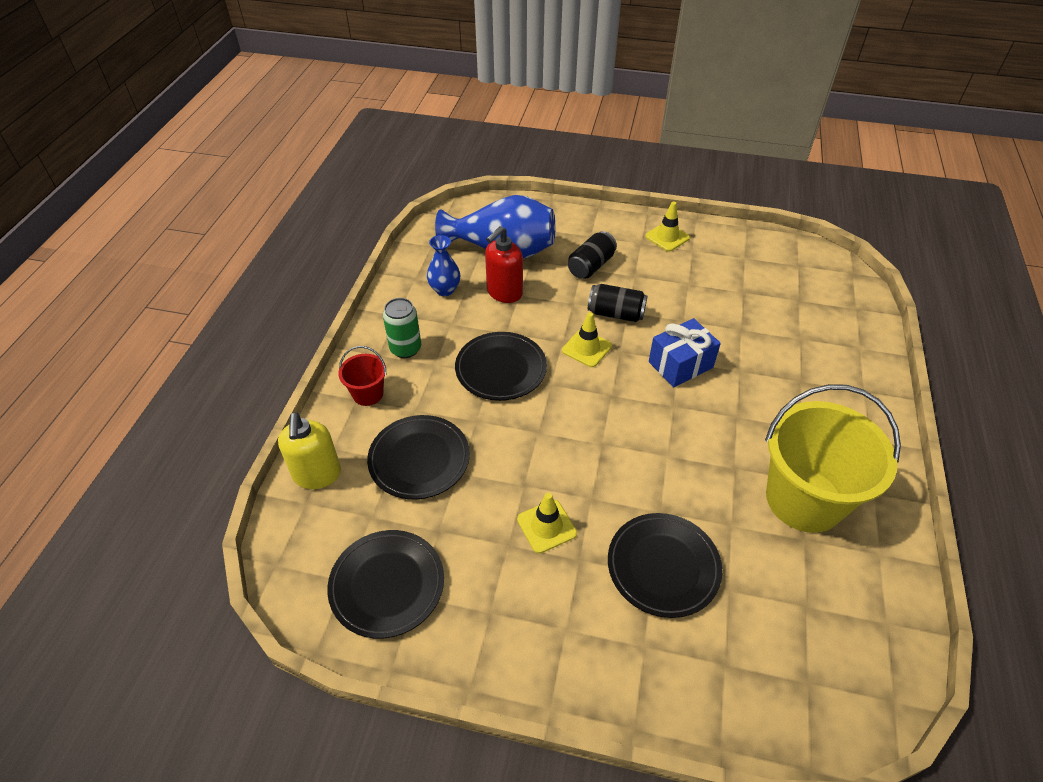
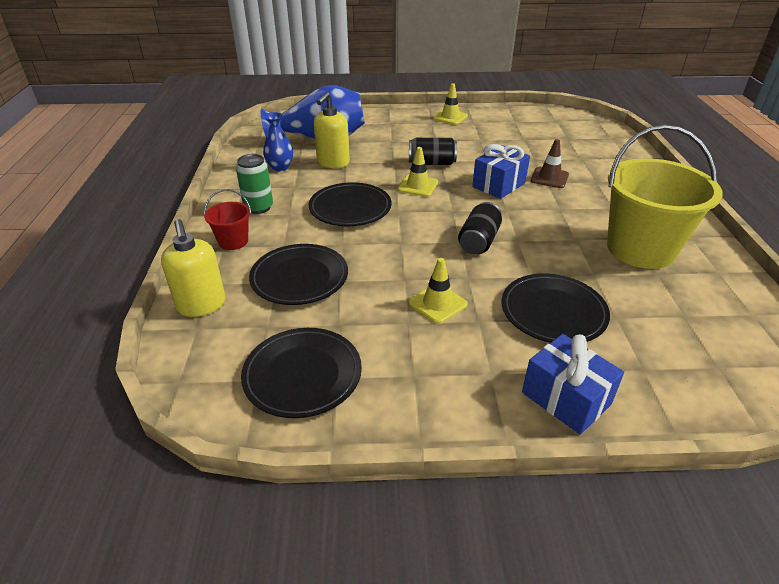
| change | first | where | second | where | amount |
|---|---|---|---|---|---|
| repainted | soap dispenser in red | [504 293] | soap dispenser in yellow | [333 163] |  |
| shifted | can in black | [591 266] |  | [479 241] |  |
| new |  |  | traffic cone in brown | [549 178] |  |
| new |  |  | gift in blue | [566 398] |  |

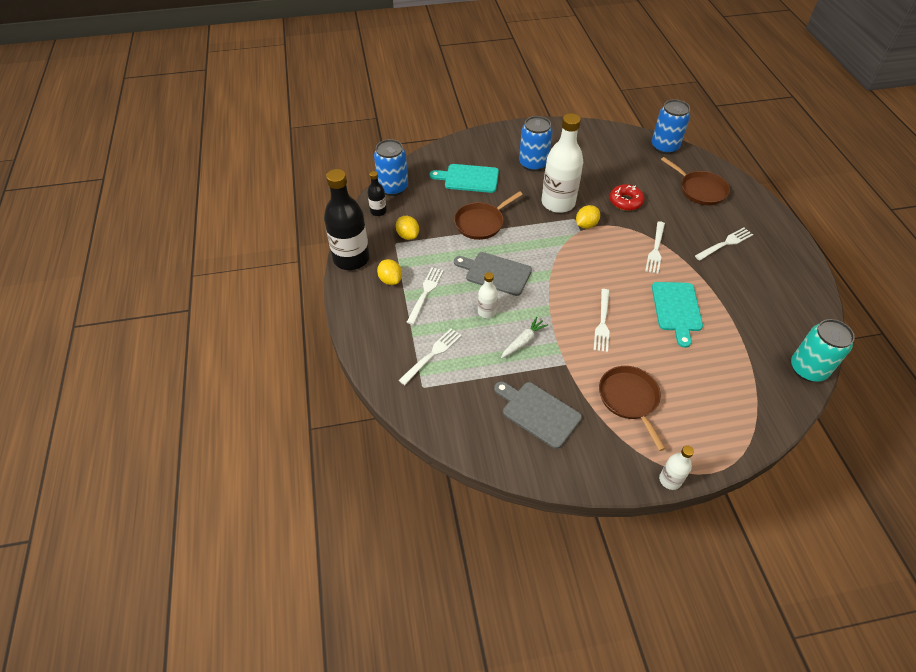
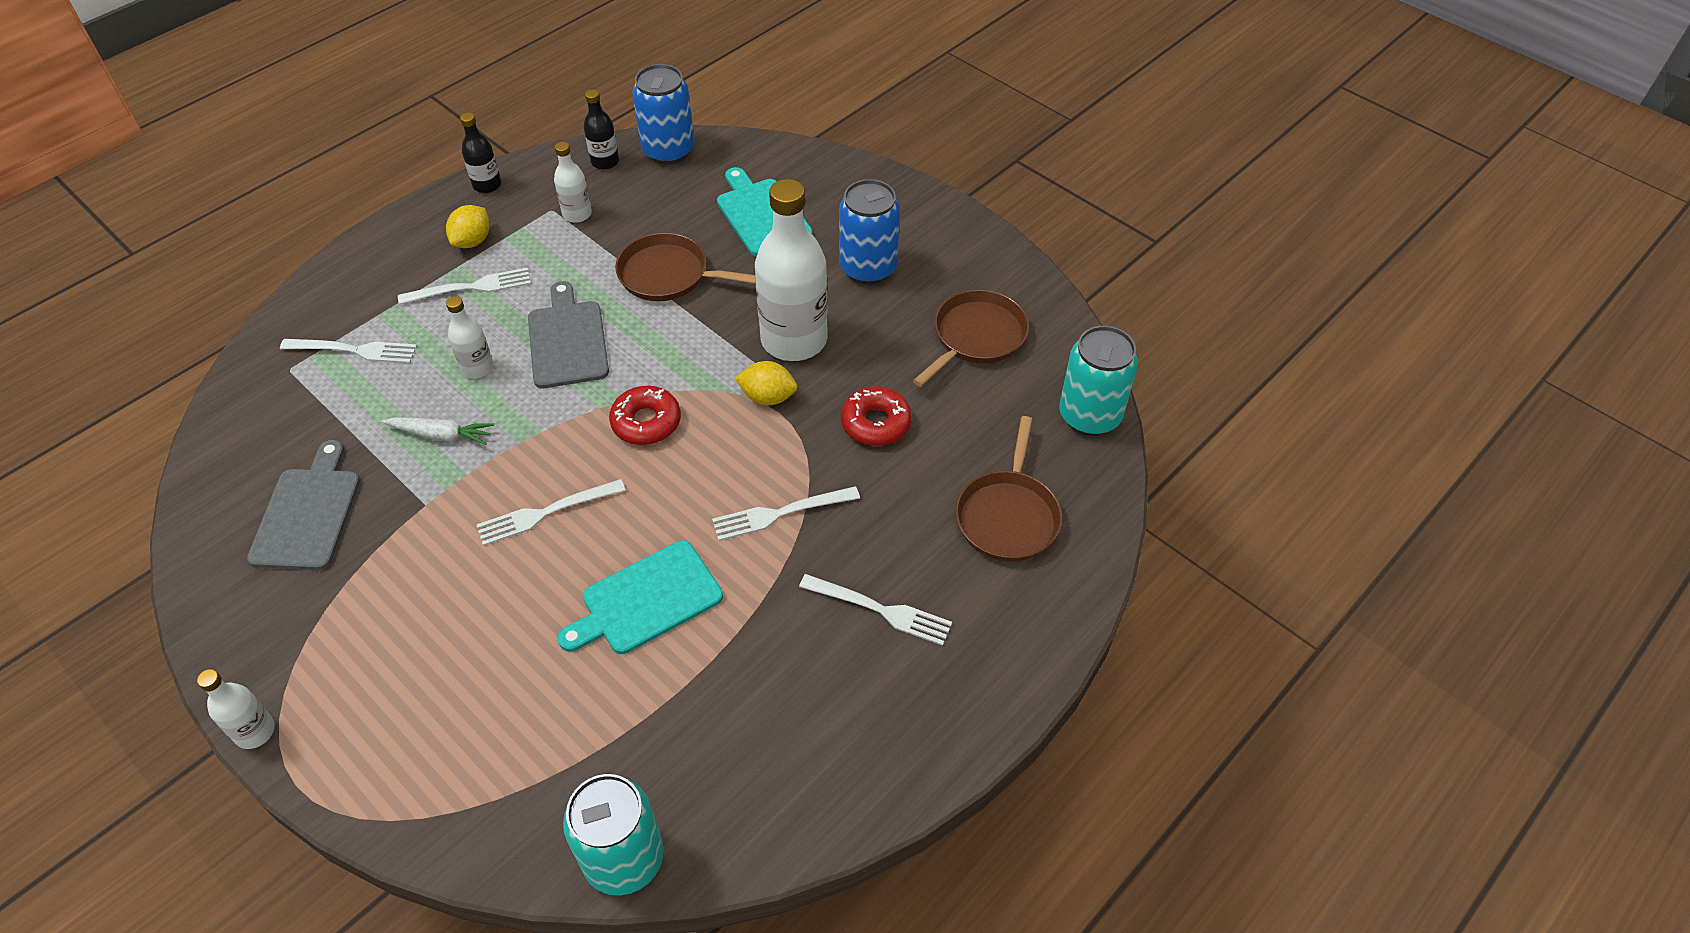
| change | first | where | second | where | amount |
|---|---|---|---|---|---|
| repainted | can in blue | [664 147] | can in turquoise | [1089 416] |  |
| scaled | bottle in black | [351 259] |  | [487 185] | x0.48 |
| swapped | lemon in yellow | [408 235] | bottle in white | [577 214] |  |
| shifted | pan in brown | [629 399] |  | [976 337] |  |
| new |  |  | donut in red | [646 422] |  |

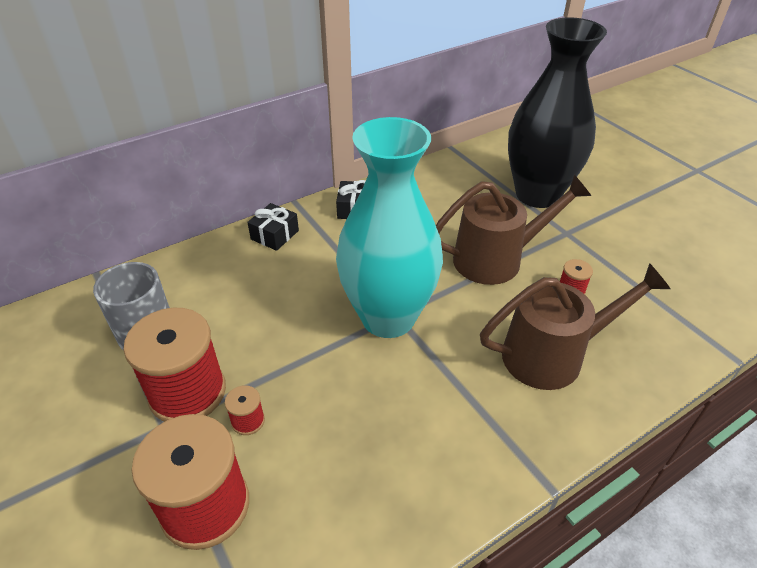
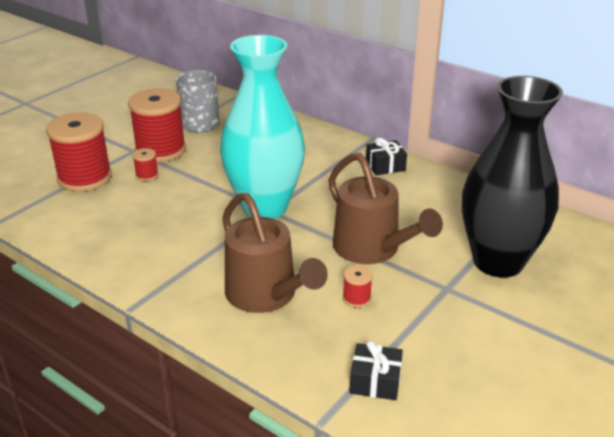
| change | first | where | second | where | amount |
|---|---|---|---|---|---|
| shifted | gift in black | [275 235] |  | [375 381] |  |

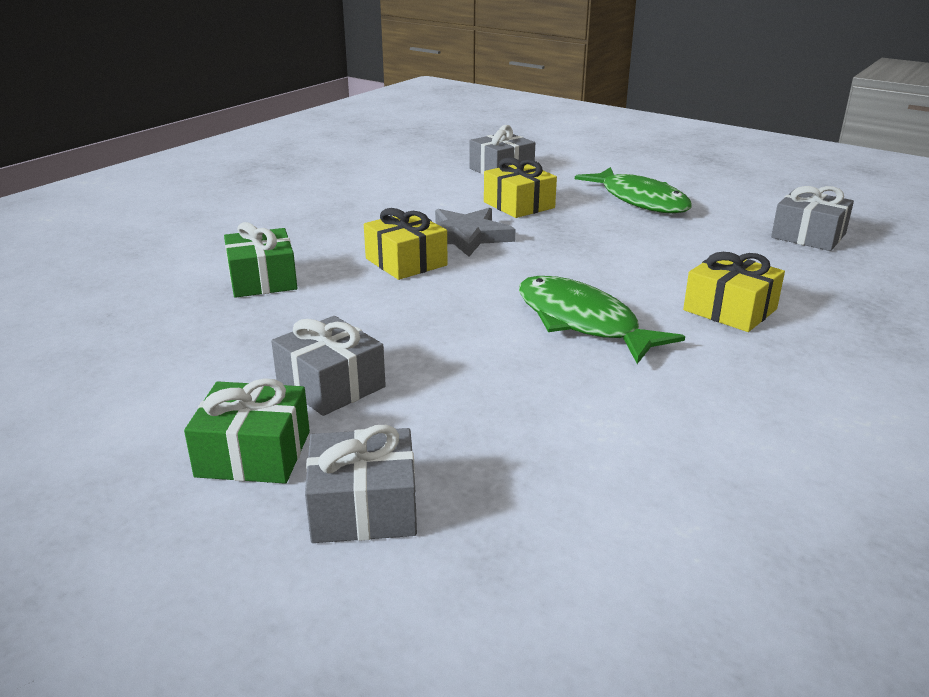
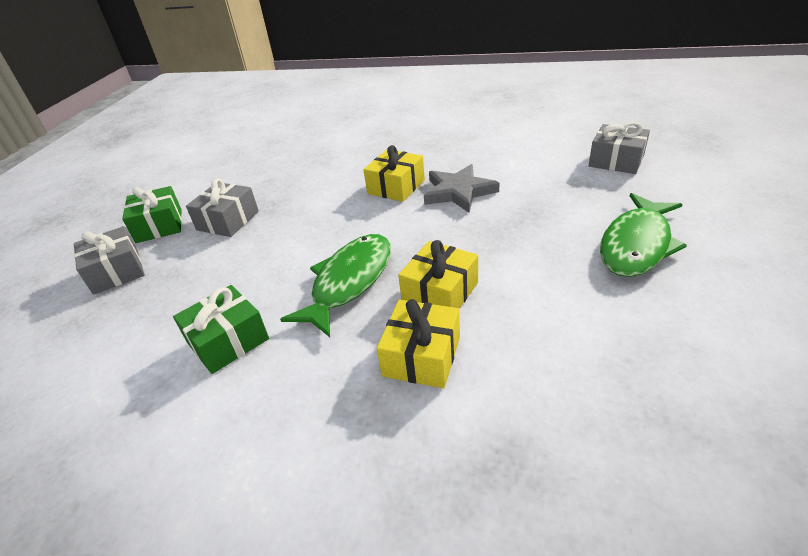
| change | first | where | second | where | amount |
|---|---|---|---|---|---|
| shifted | gift in yellow | [519 205] |  | [440 292] |  |
| gone | gift in grey | [808 236] |  |  |  |
| shifted | gift in green | [262 280] |  | [228 341] |  |

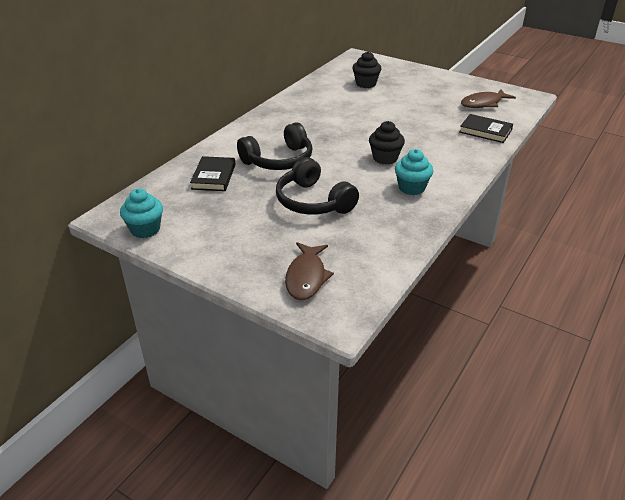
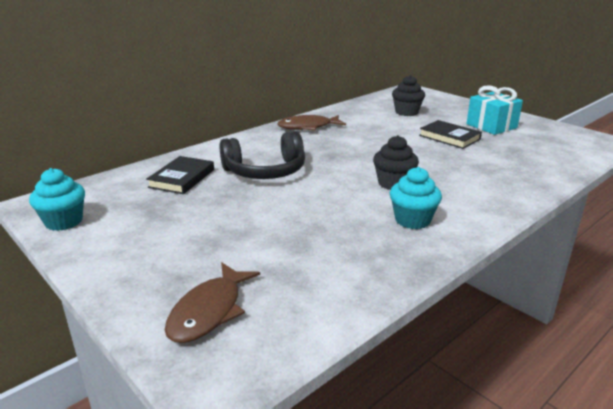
| change | first | where | second | where | amount |
|---|---|---|---|---|---|
| shifted | fish in brown | [483 103] |  | [308 127] |  |
| shifted | book in black | [485 131] |  | [449 137] |  |
| gone | headphones in black | [313 202] |  |  |  |
| new |  |  | gift in turquoise | [491 126] |  |

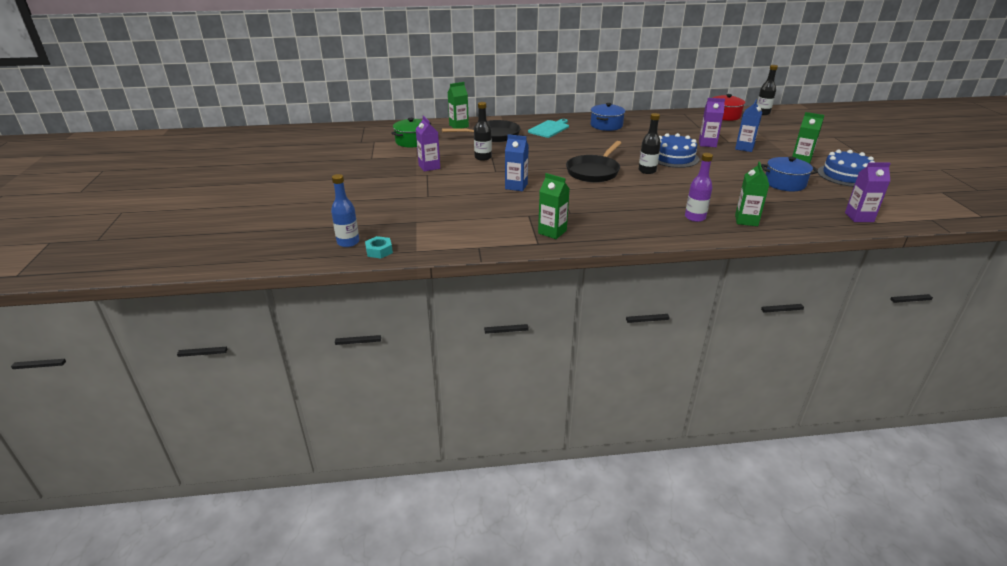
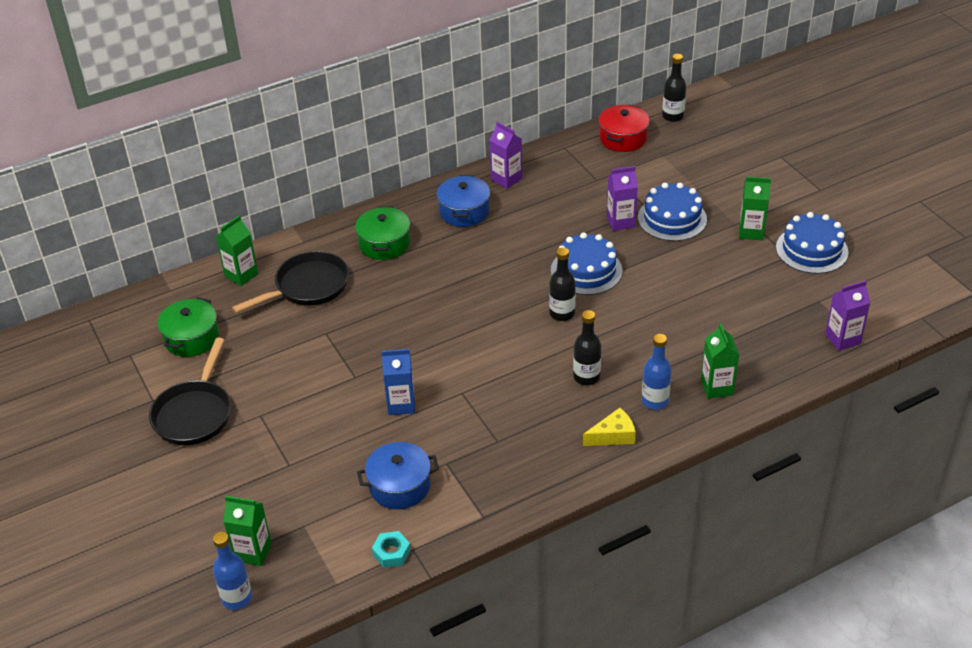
| change | first | where | second | where | amount |
|---|---|---|---|---|---|
| swapped | carton in blue | [744 148] | cake in blue | [672 218] |  |
| shifted | bottle in black | [483 157] |  | [586 377] |  |
| shifted | carton in purple | [429 167] |  | [506 179] |  |
| swapped | cutting board in turquoise | [549 129] | pot in green | [384 244] |  |
| shifted | pan in black | [594 171] |  | [194 413] |  |
| repainted | bottle in purple | [695 217] | bottle in blue | [655 401] |  |
| shifted | pot in blue | [784 183] |  | [400 486] |  |
| shifted | carton in green | [552 232] |  | [253 552] |  |
| shifted | nut in turquoise | [379 251] |  | [391 553] |  |
| new |  |  | cheese in yellow | [613 436] |  |

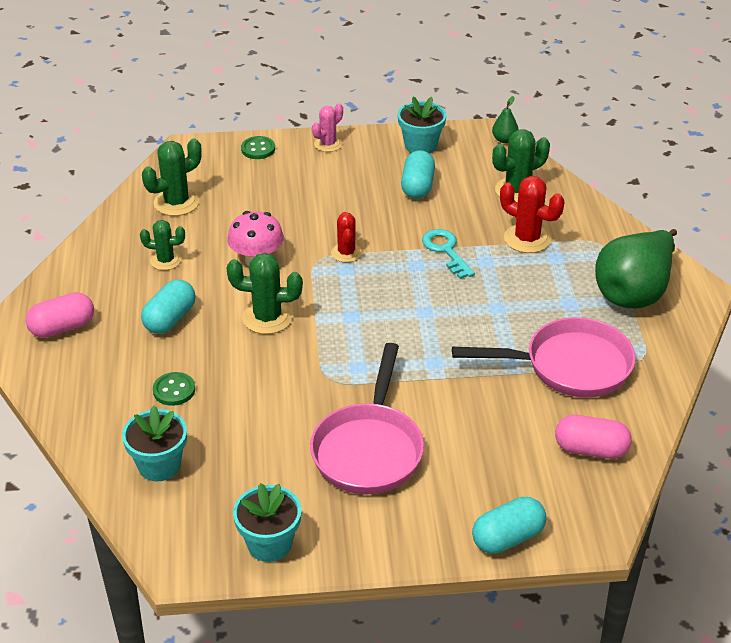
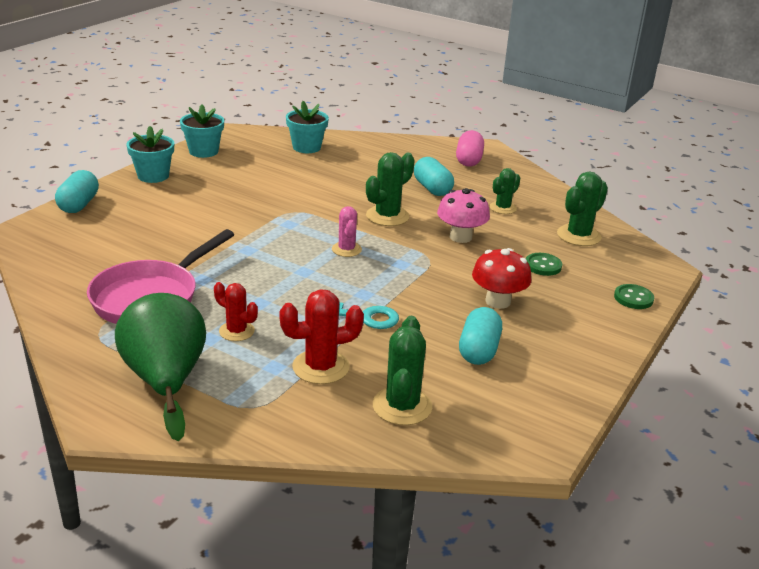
| change | first | where | second | where | amount |
|---|---|---|---|---|---|
| gone | pear in green | [504 140] |  |  |  |
| shifted | flower pot in turquoise | [420 145] |  | [153 176] |  |
| shifted | cactus in pink | [328 144] |  | [346 249] |  |
| rotated | cactus in green | [176 202] |  | [578 236] | 45 degrees clockwise |
| rotated | capsule in turquoise | [417 187] |  | [478 350] | 60 degrees clockwise |
| shifted | cactus in red | [346 253] |  | [236 331] |  |
| gone | pan in pink | [369 449] |  |  |  |
| shifted | button in green | [174 390] |  | [543 266] |  |
| gone | capsule in pink | [591 450] |  |  |  |
| new |  |  | mushroom in red | [498 301] |  |

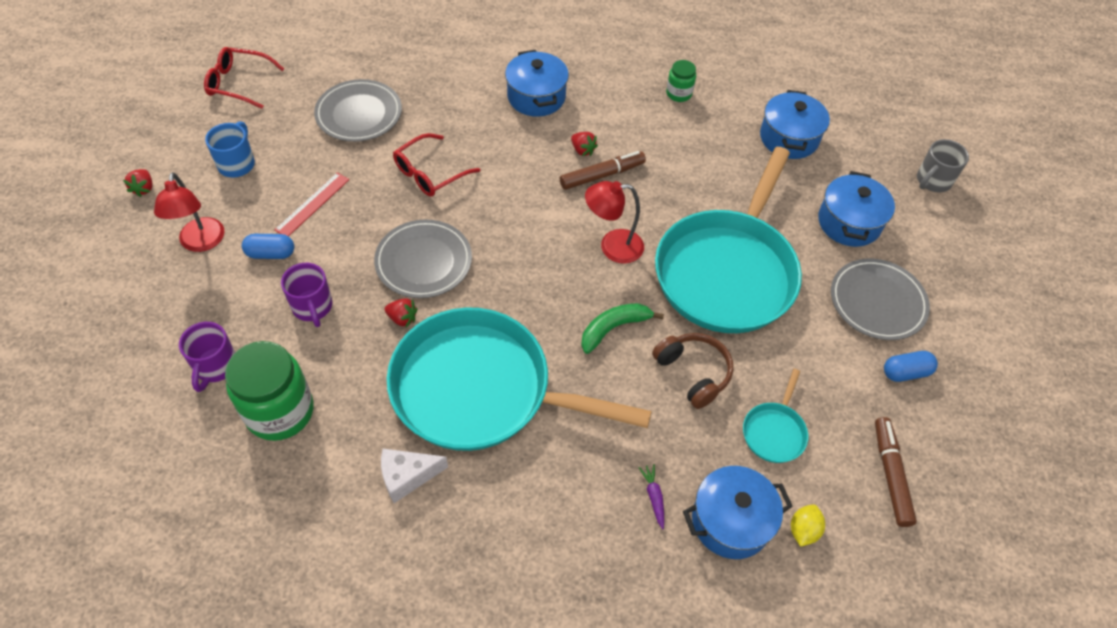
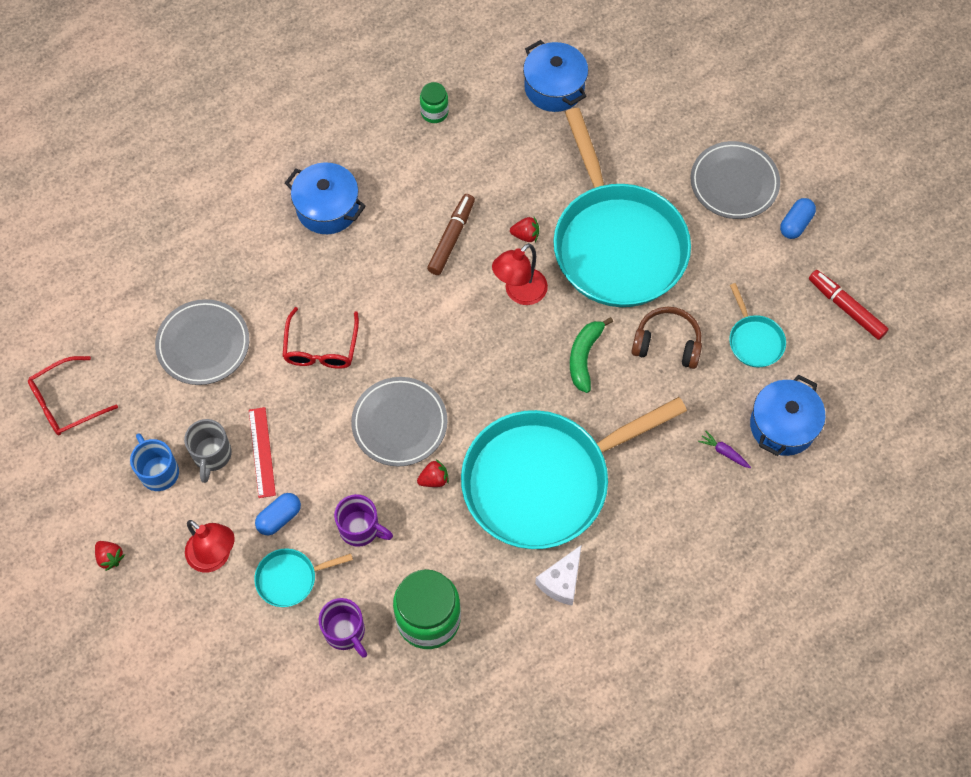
| change | first | where | second | where | amount |
|---|---|---|---|---|---|
| shifted | strawberry in red | [582 150] |  | [525 235] |  |
| shifted | mug in grey | [932 181] |  | [212 455] |  |
| gone | pot in blue | [849 222] |  |  |  |
| repainted | marker in brown | [890 475] | marker in red | [846 308] |  |
| gone | lemon in yellow | [803 530] |  |  |  |
| new |  |  | pan in turquoise | [290 578] |  |

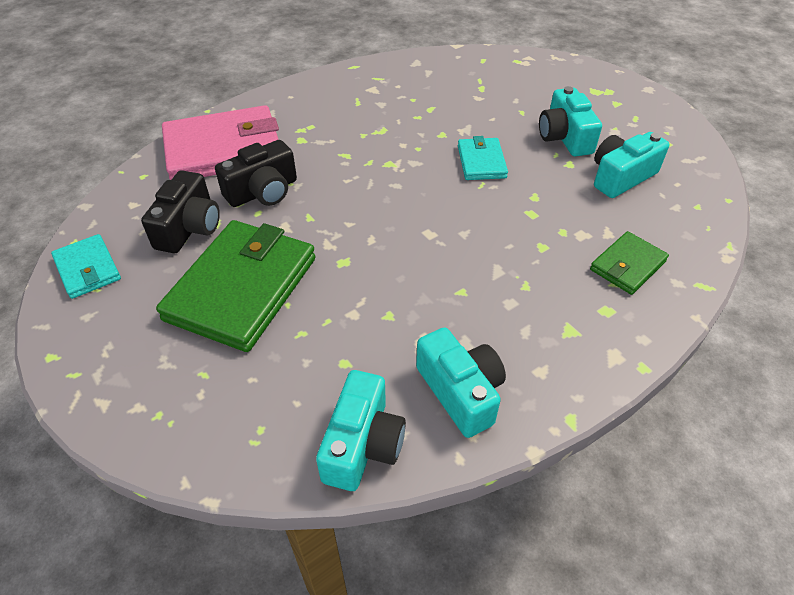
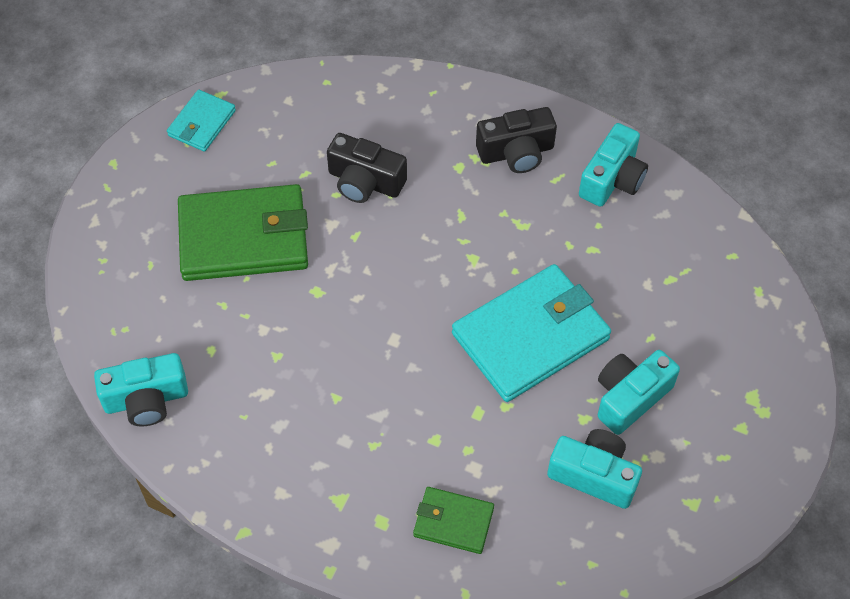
| change | first | where | second | where | amount |
|---|---|---|---|---|---|
| gone | wallet in pink | [224 149] |  |  |  |
| scaled | wallet in turquoise | [481 162] |  | [531 336] | x1.97 |
| shifted | camera in black | [189 228] |  | [516 152] |  |
| shifted | camera in turquoise | [461 392] |  | [612 179] |  |

